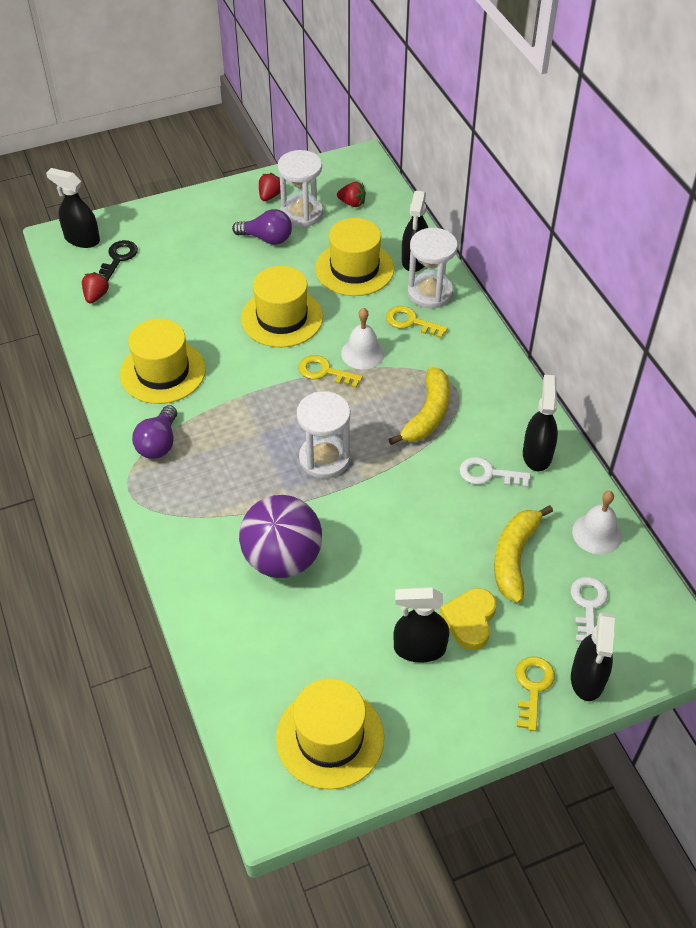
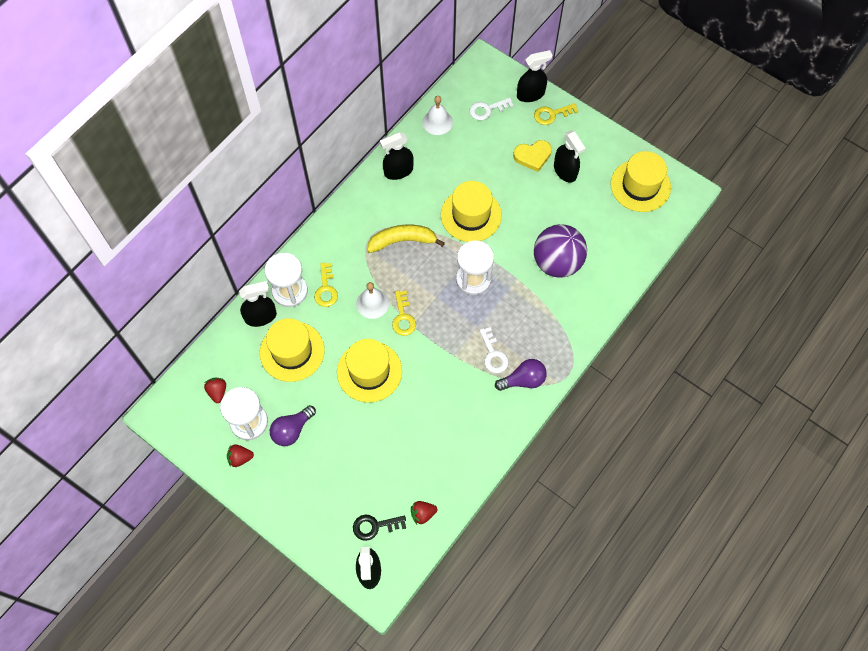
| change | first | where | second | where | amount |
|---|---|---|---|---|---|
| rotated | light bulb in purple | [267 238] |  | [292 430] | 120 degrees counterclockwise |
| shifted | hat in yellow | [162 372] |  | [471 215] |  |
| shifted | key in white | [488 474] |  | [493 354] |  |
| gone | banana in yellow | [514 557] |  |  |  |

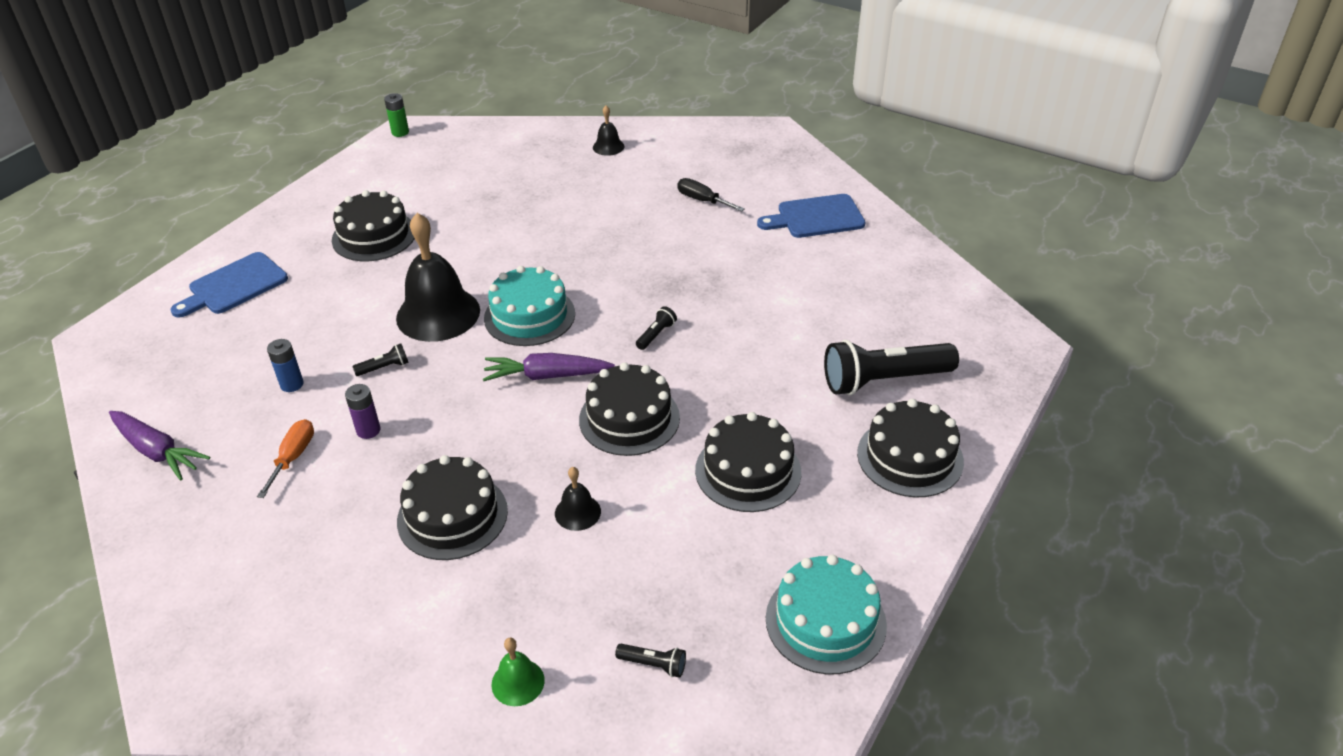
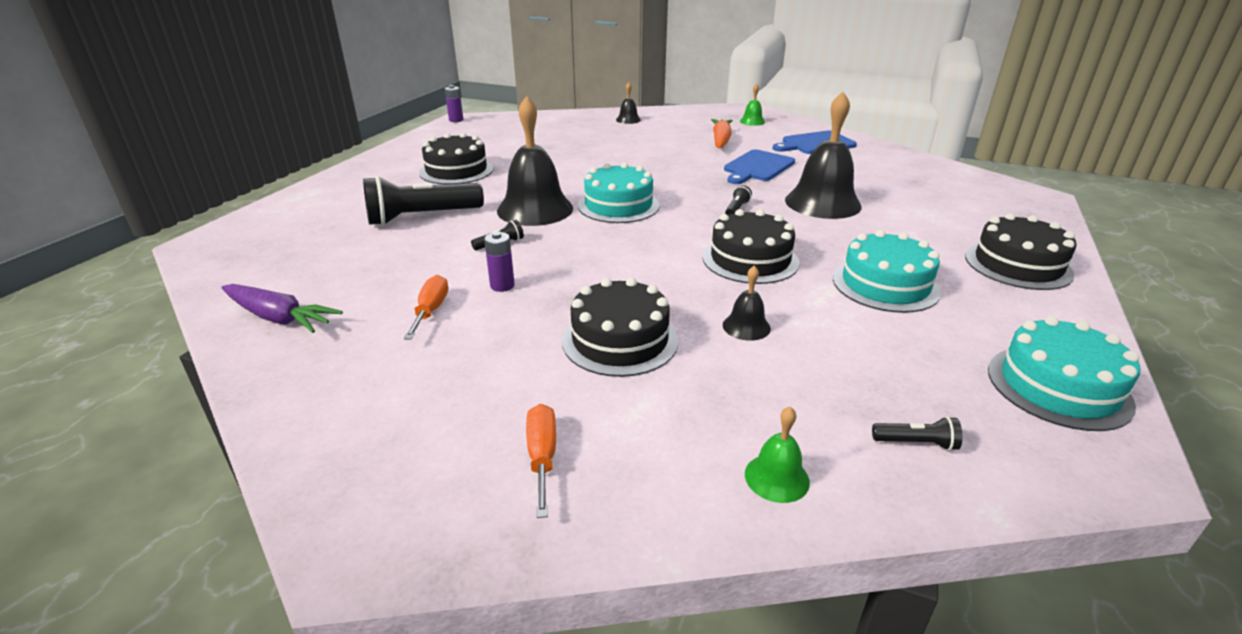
| change | first | where | second | where | amount |
|---|---|---|---|---|---|
| repainted | battery in green | [400 132] | battery in purple | [456 120] |  |
| swapped | screwdriver in black | [702 200] | carrot in orange | [720 140] |  |
| shifted | cutting board in blue | [234 285] |  | [757 167] |  |
| gone | battery in blue | [292 384] |  |  |  |
| shifted | flashlight in black | [883 380] |  | [421 217] |  |
| gone | carrot in purple | [546 376] |  |  |  |
| repainted | cake in black | [748 471] | cake in turquoise | [885 285] |  |
| new |  |  | bell in green | [752 121] |  |
| new |  |  | bell in black | [822 203] |  |
| new |  |  | screwdriver in orange | [542 457] |  |

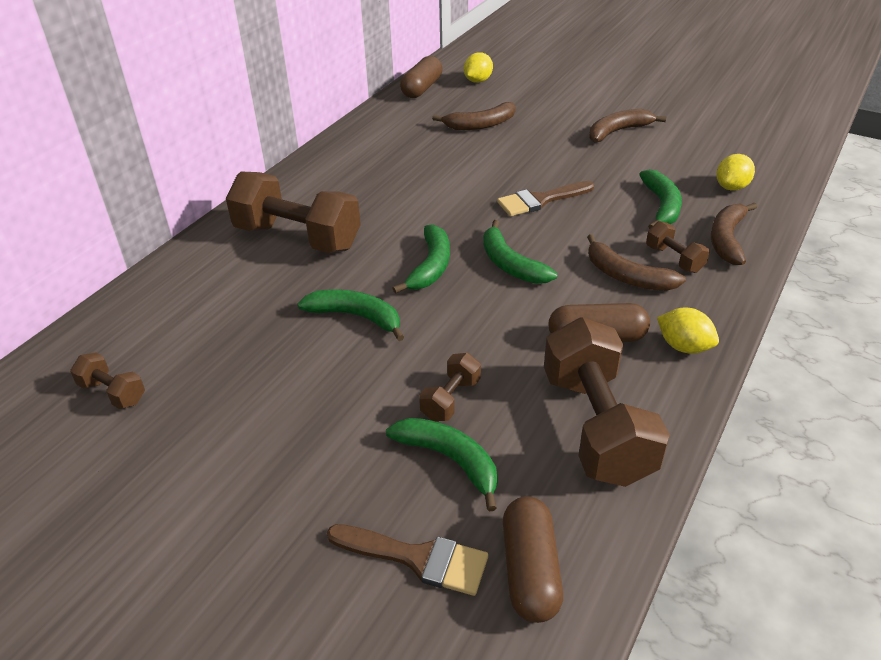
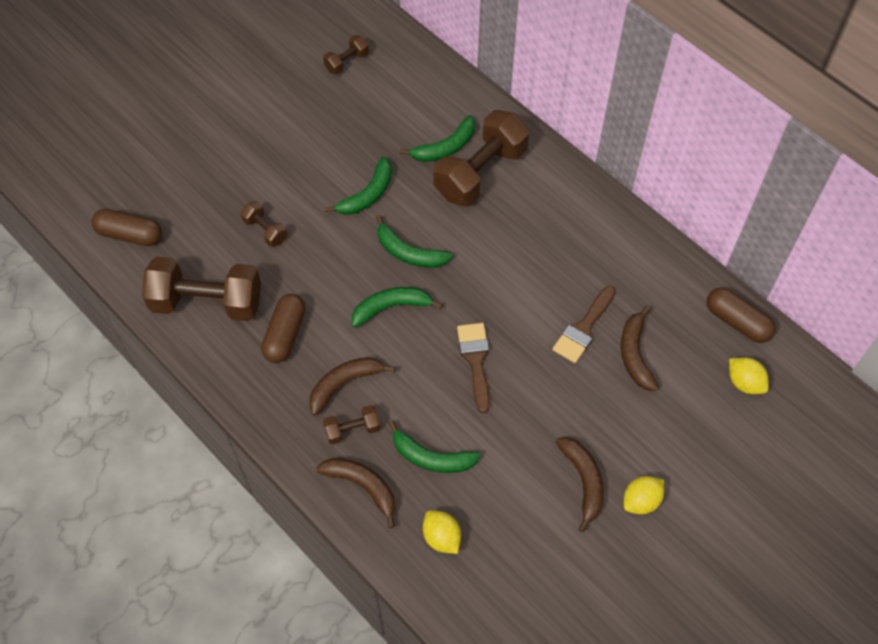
| change | first | where | second | where | amount |
|---|---|---|---|---|---|
| shifted | lemon in yellow | [683 346] |  | [641 501] |  |
| shifted | banana in green | [450 460] |  | [445 147] |  |
| shifted | brush in brown | [418 558] |  | [583 329] |  |

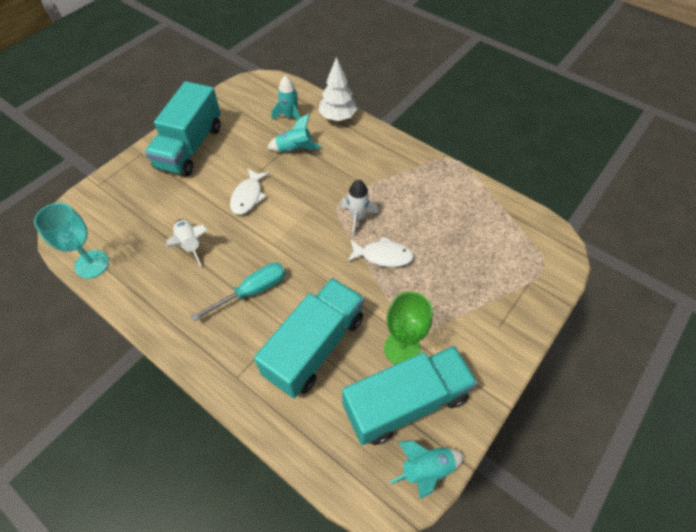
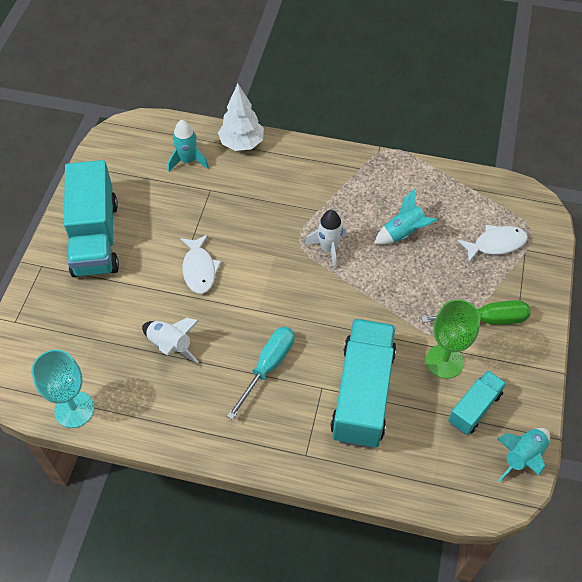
| change | first | where | second | where | amount |
|---|---|---|---|---|---|
| shifted | rocket in turquoise | [294 149] |  | [403 233] |  |
| shifted | fish in white | [383 256] |  | [496 244] |  |
| scaled | truck in turquoise | [405 402] |  | [474 408] | x0.53 |
| new |  |  | screwdriver in green | [487 319] |  |

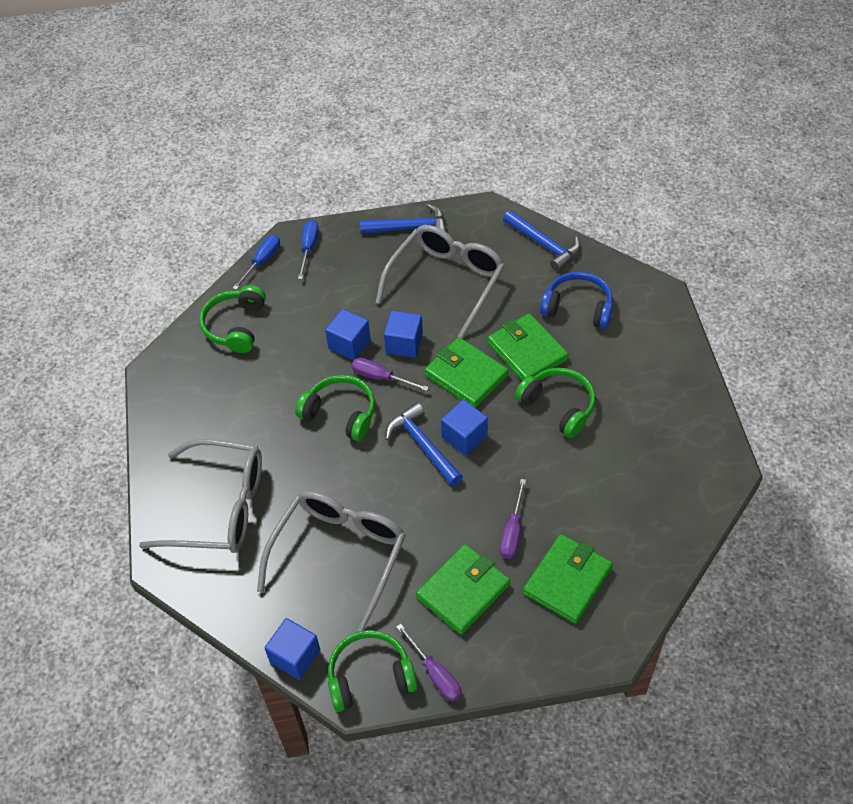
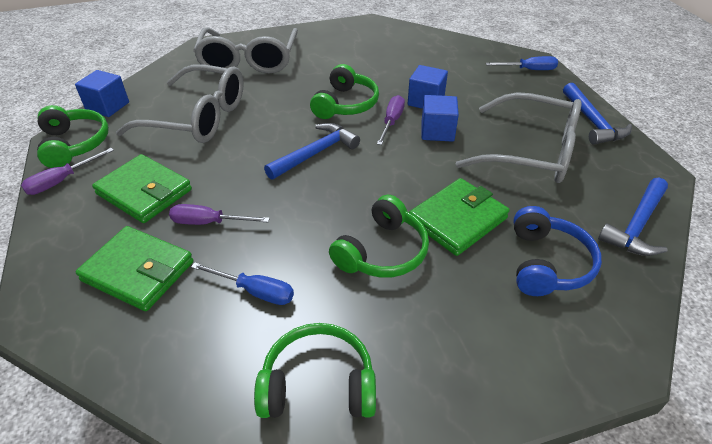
| change | first | where | second | where | amount |
|---|---|---|---|---|---|
| shifted | screwdriver in blue | [262 261] |  | [255 291] |  |
| shifted | headphones in green | [235 326] |  | [318 384] |  |
| gone | wallet in green | [466 375] |  |  |  |
| gone | cube in blue | [464 436] |  |  |  |

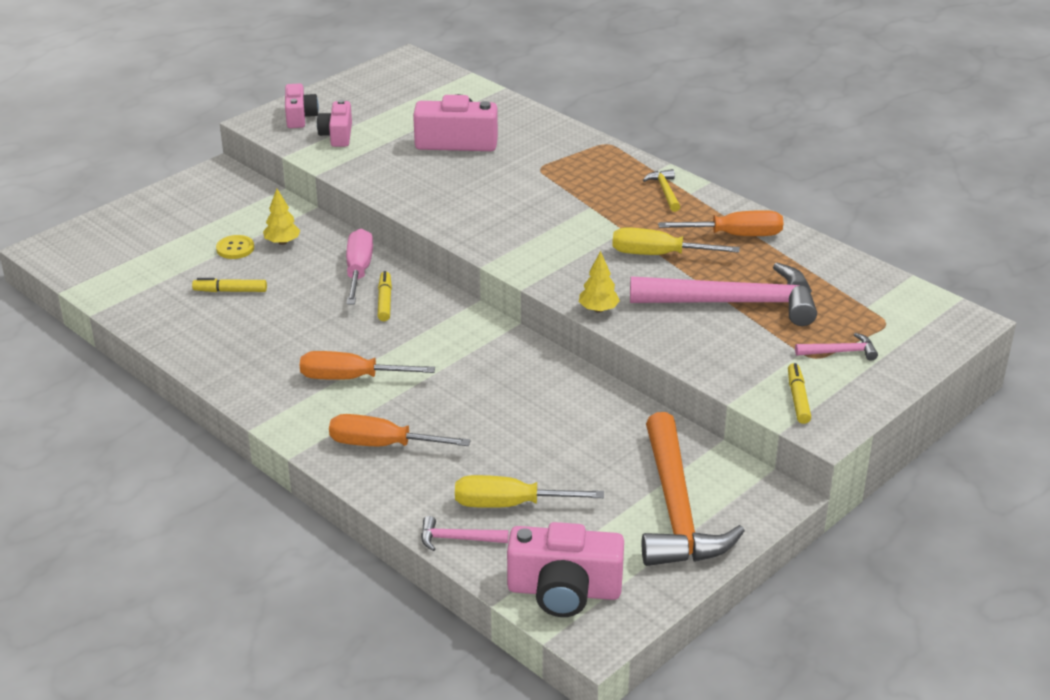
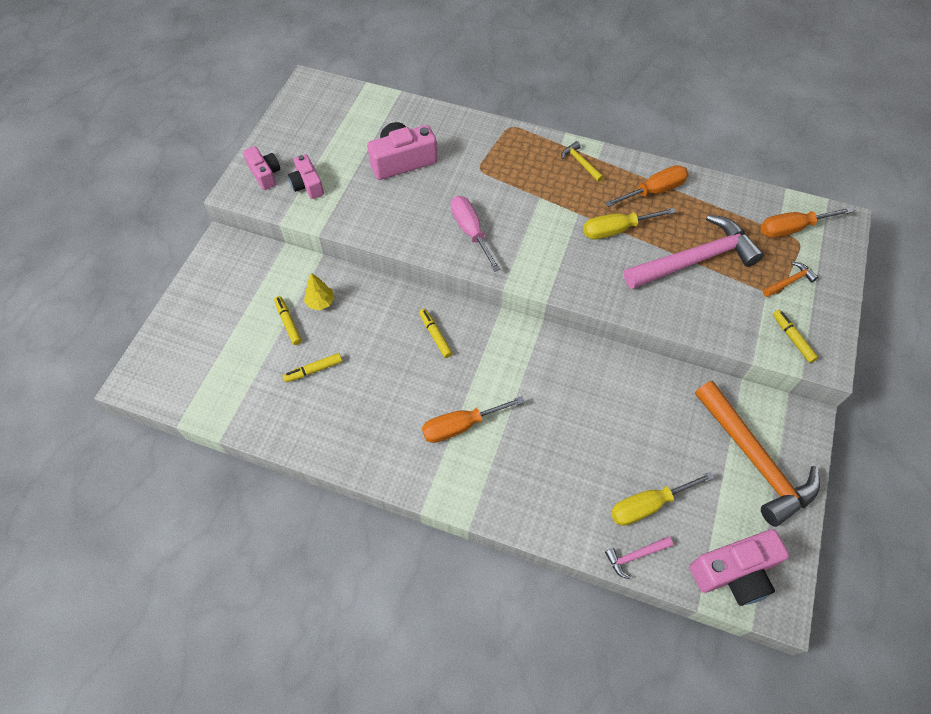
| change | first | where | second | where | amount |
|---|---|---|---|---|---|
| shifted | screwdriver in pink | [358 271] |  | [470 231] |  |
| swapped | button in yellow | [235 248] | marker in yellow | [288 323] |  |
| gone | tree in yellow | [598 309] |  |  |  |
| repainted | hammer in pink | [840 352] | hammer in orange | [789 281] |  |
| shifted | screwdriver in orange | [382 445] |  | [791 228] |  |

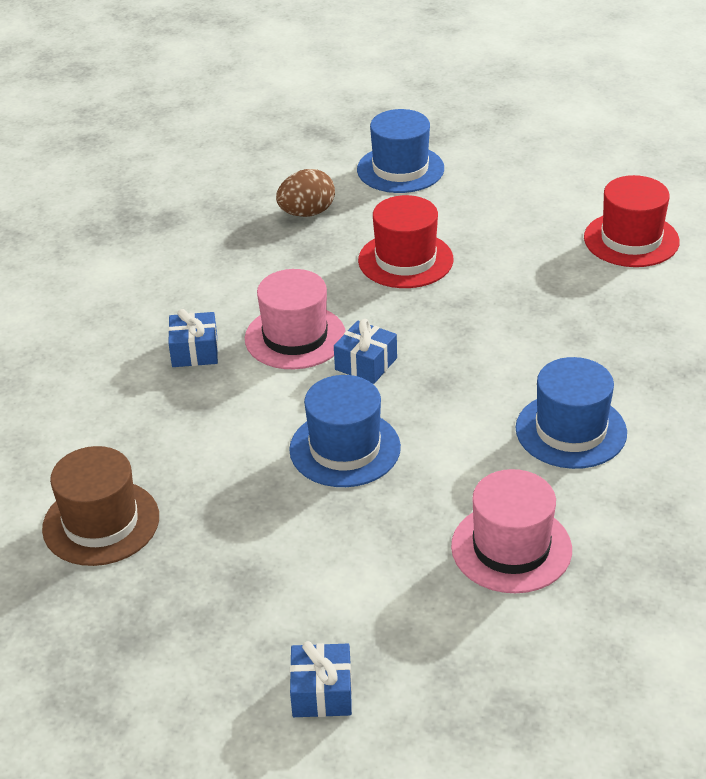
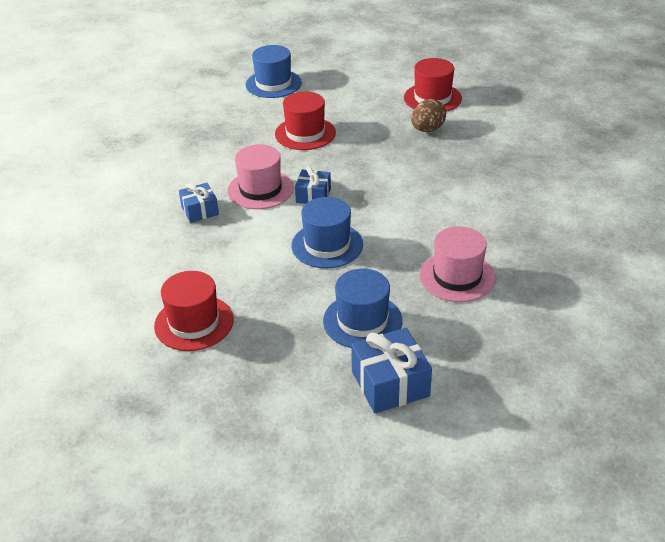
| change | first | where | second | where | amount |
|---|---|---|---|---|---|
| shifted | egg in brown | [307 213] |  | [427 129] |  |
| shifted | hat in blue | [571 430] |  | [362 321] |  |
| repainted | hat in brown | [101 522] | hat in red | [194 323] |  |
| scaled | gift in blue | [322 692] |  | [390 384] | x1.59 |

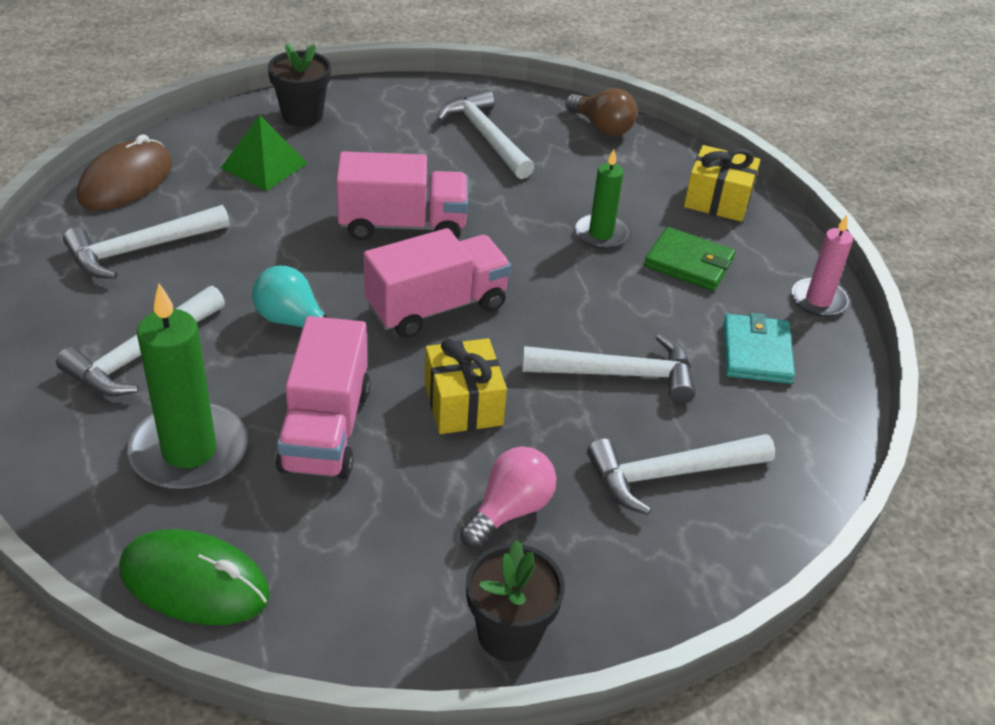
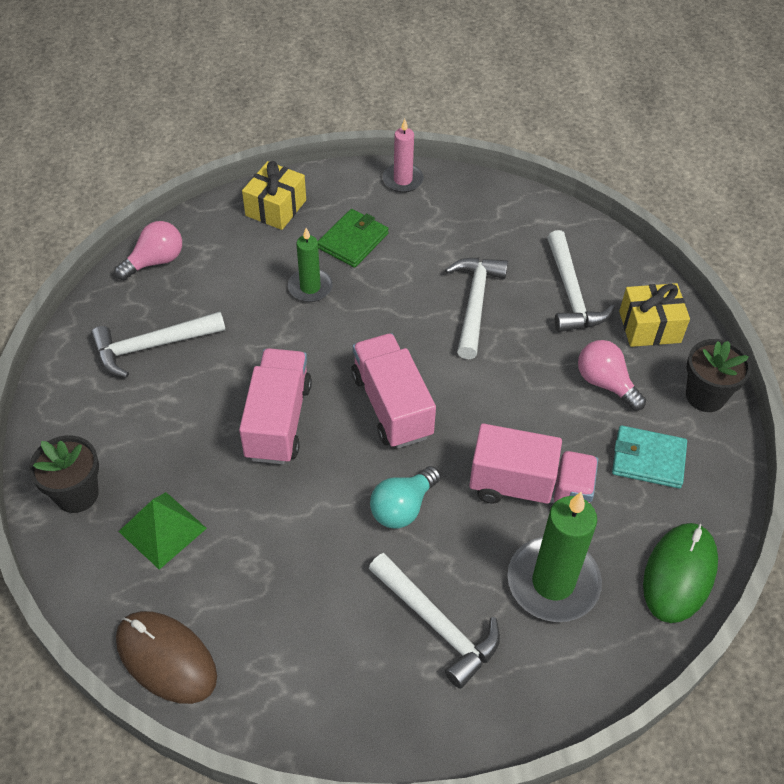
| change | first | where | second | where | amount |
|---|---|---|---|---|---|
| repainted | light bulb in brown | [602 127] | light bulb in pink | [155 261] |  |
| gone | hammer in white | [140 249] |  |  |  |
| shifted | wallet in turquoise | [756 352] |  | [648 459] |  |
| shifted | gift in yellow | [463 404] |  | [649 327] |  |

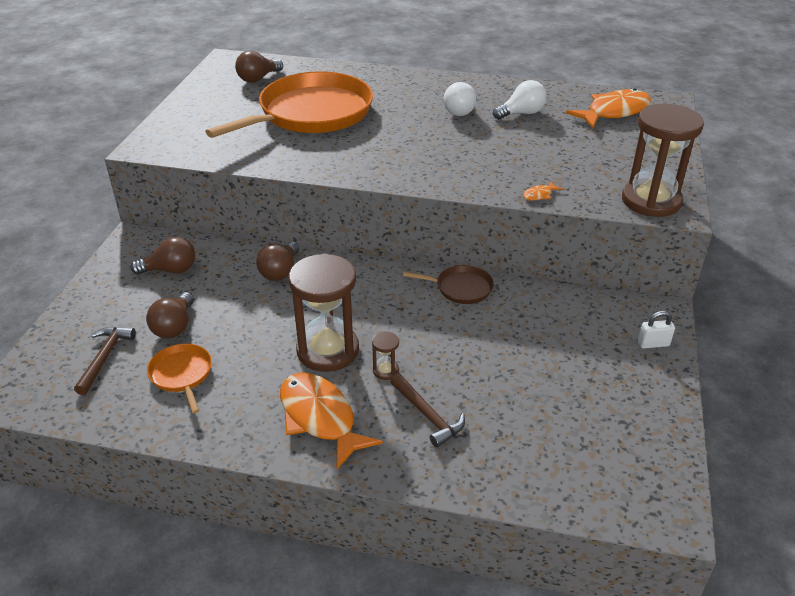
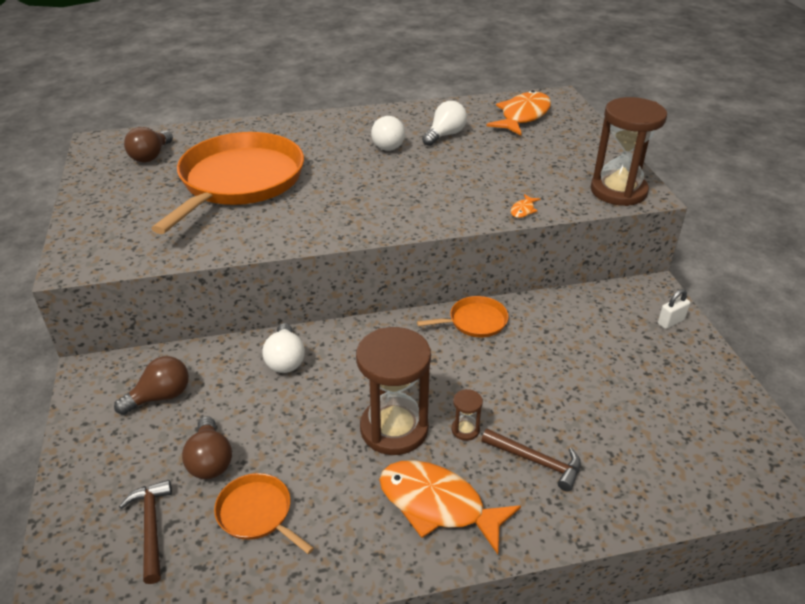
| change | first | where | second | where | amount |
|---|---|---|---|---|---|
| repainted | light bulb in brown | [280 271] | light bulb in white | [285 360] |  |
| repainted | pan in brown | [461 288] | pan in orange | [474 321] |  |

